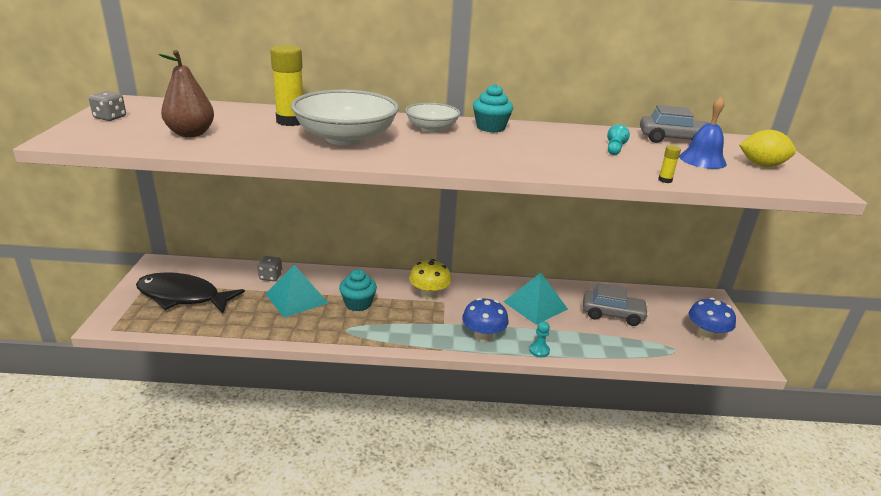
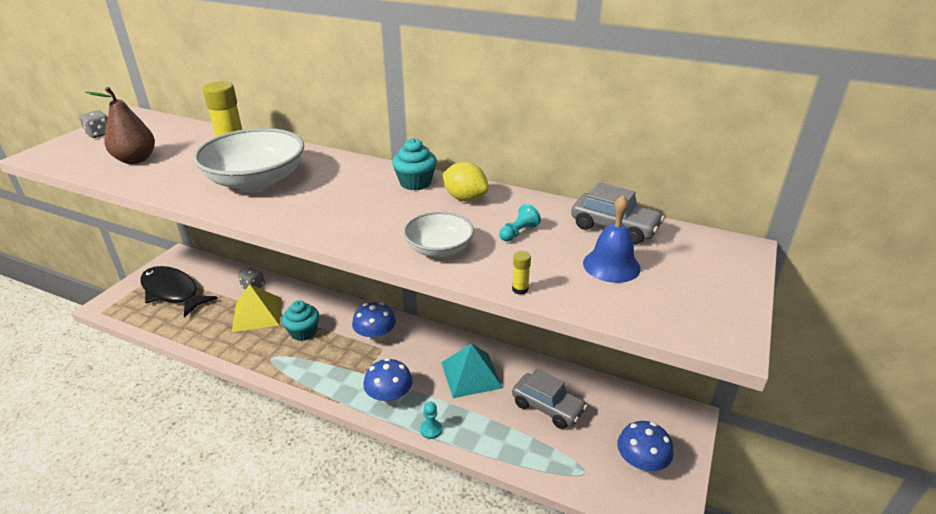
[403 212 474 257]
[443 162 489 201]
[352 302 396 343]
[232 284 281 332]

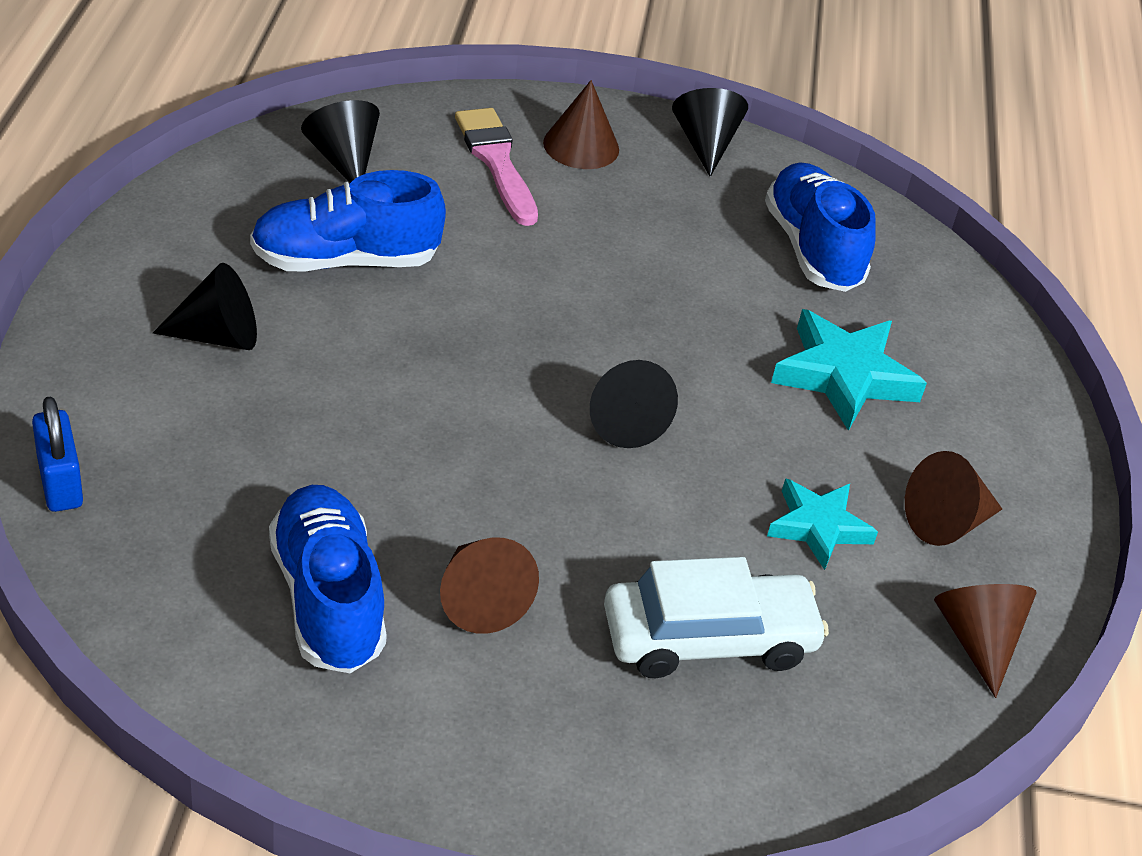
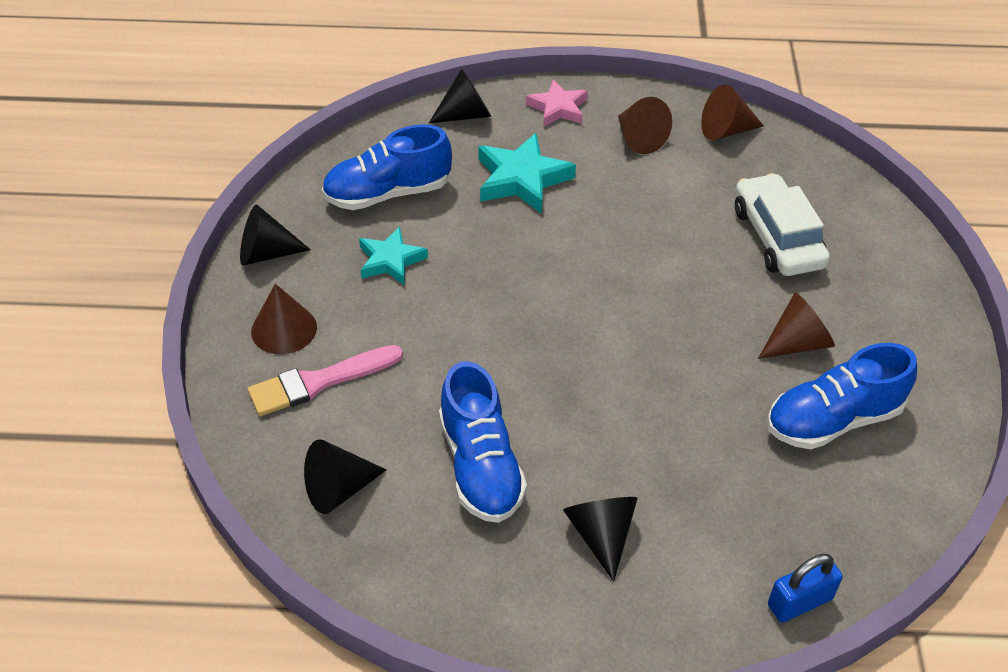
[429 68 491 123]
[359 227 428 285]
[526 79 588 127]

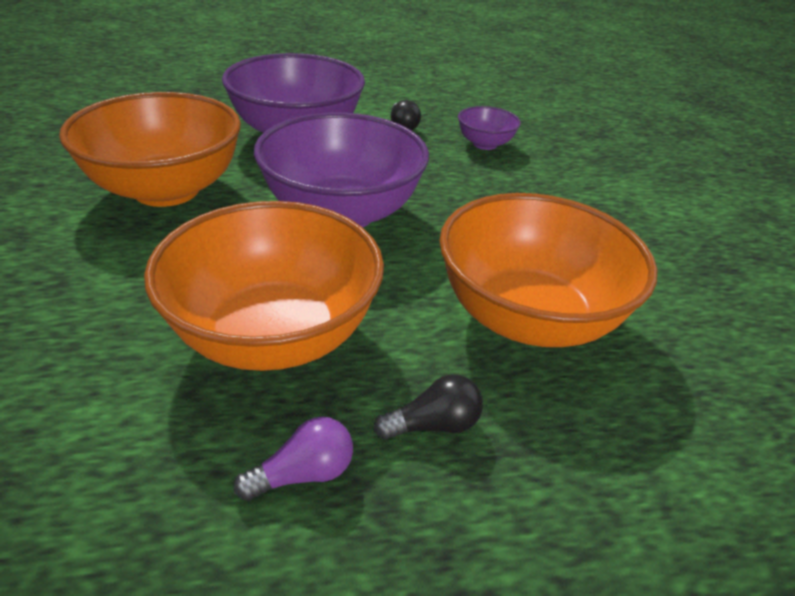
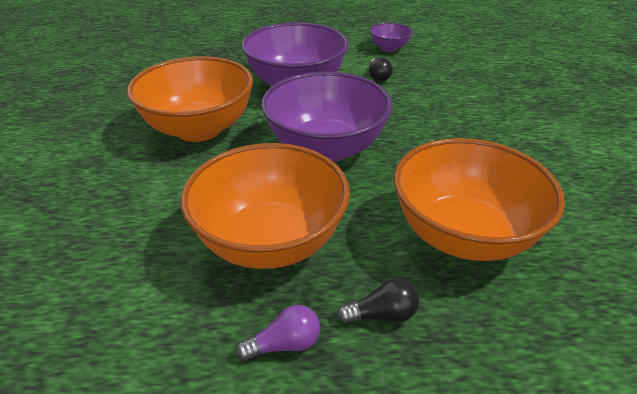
[370 23 413 52]

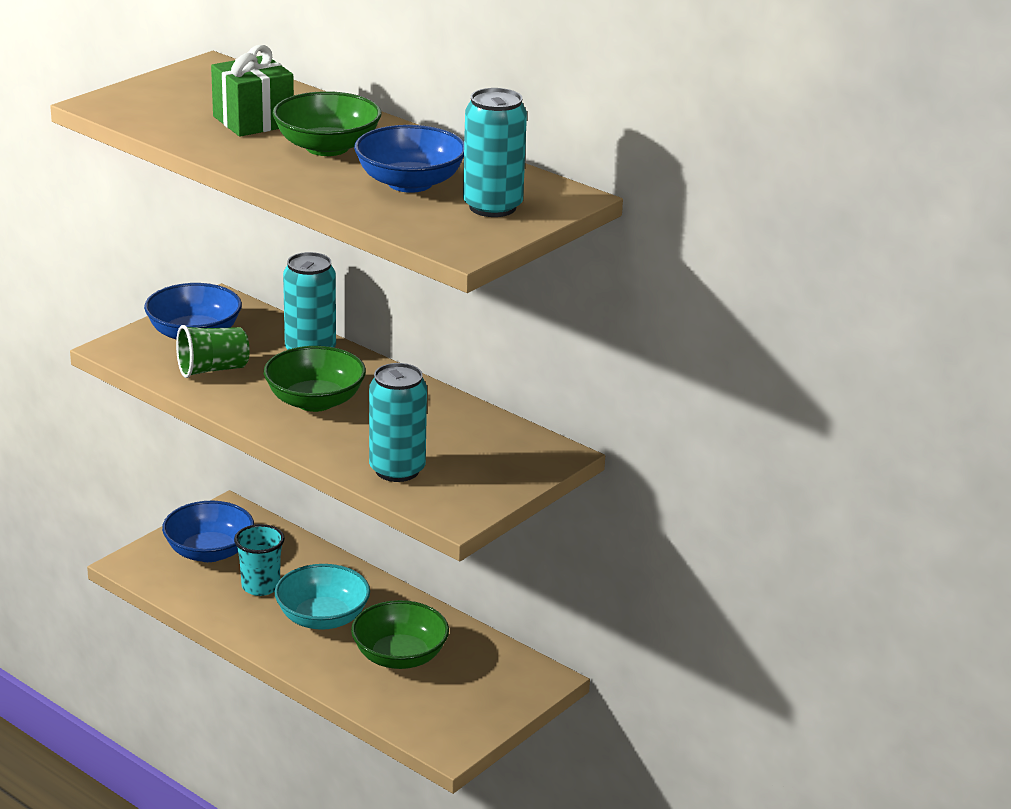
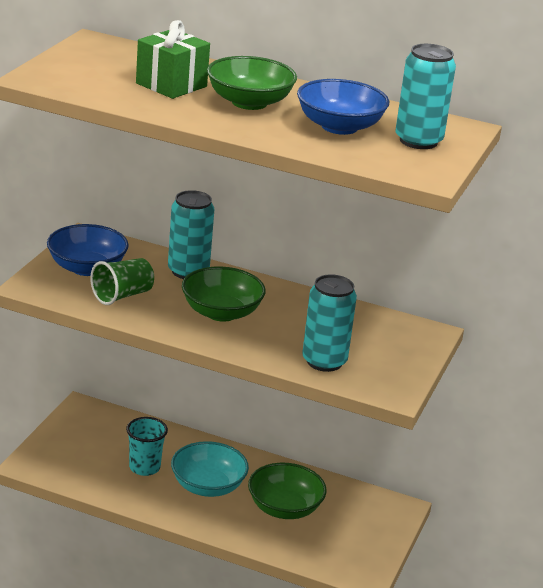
[162 501 254 562] (first image)

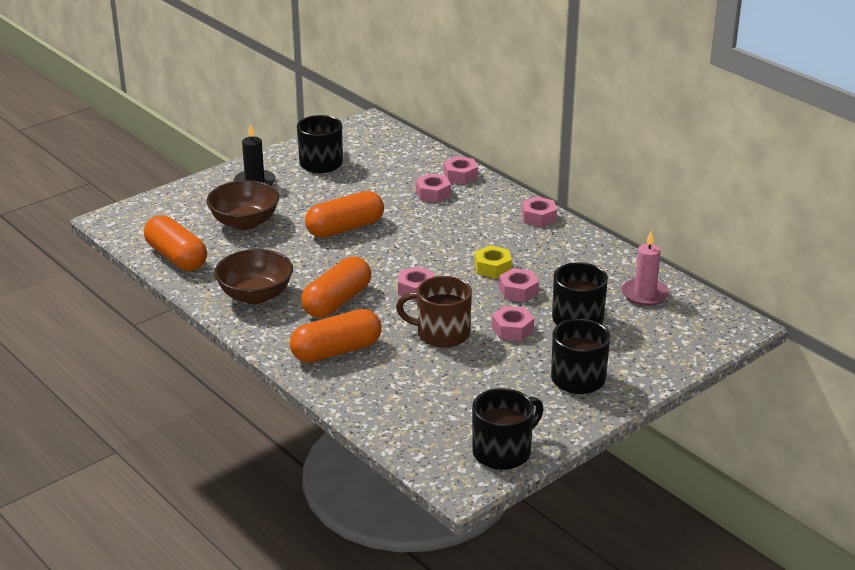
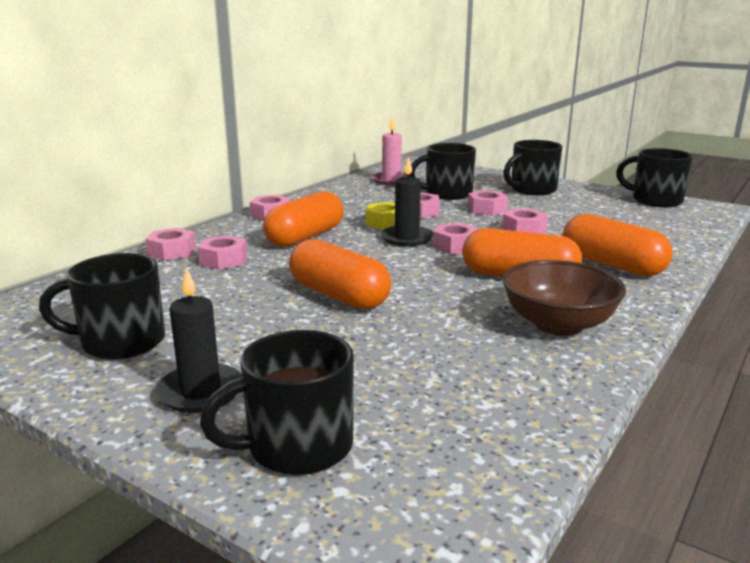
[206 180 279 230] (first image)
[263 191 344 247]
[502 209 548 234]
[381 156 433 247]
[200 330 354 475]

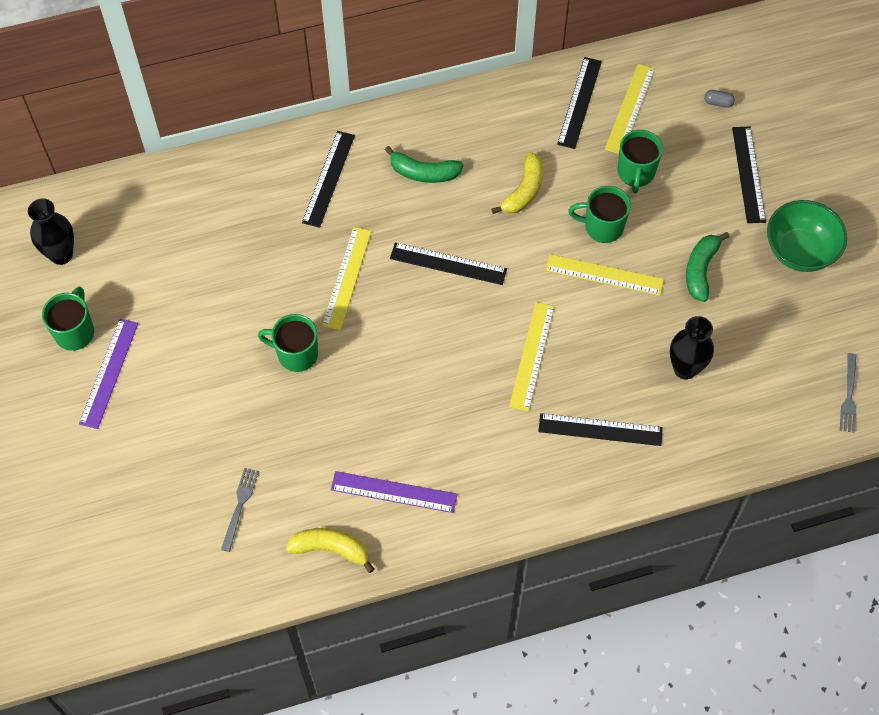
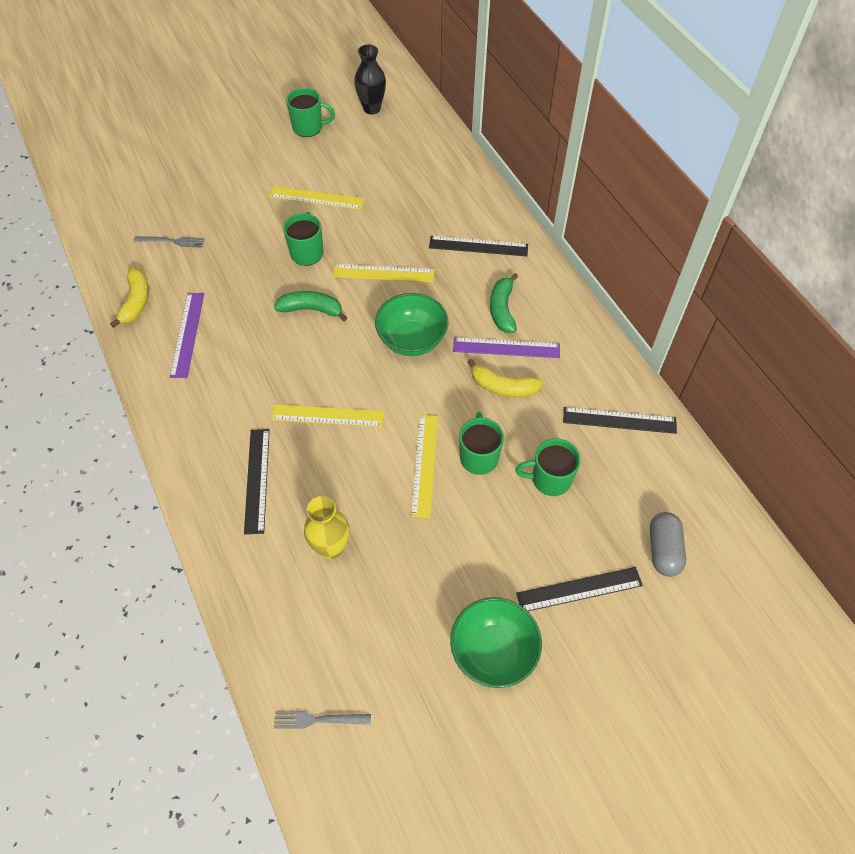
[269 186 365 210]
[650 512 686 577]
[274 291 347 321]
[375 293 449 356]
[304 496 349 559]
[453 337 560 358]

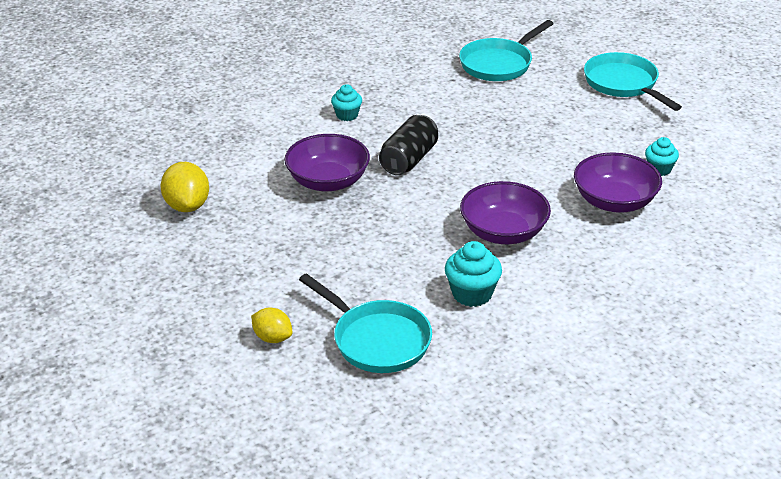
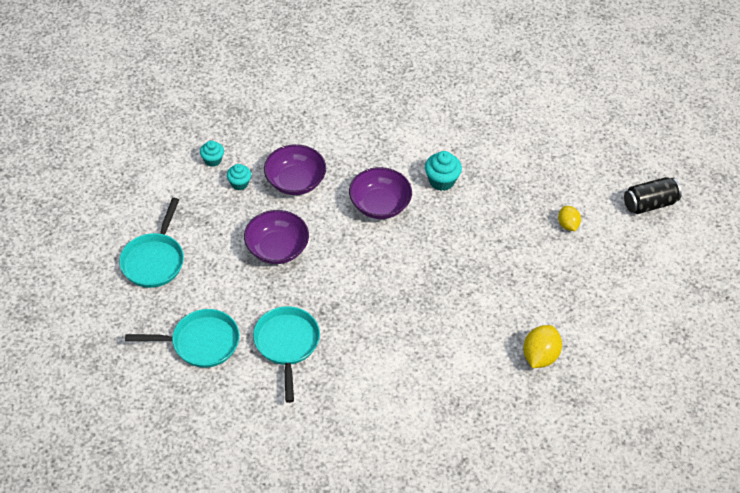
[200 140 224 167]
[624 177 682 214]
[244 210 309 264]
[253 306 320 403]

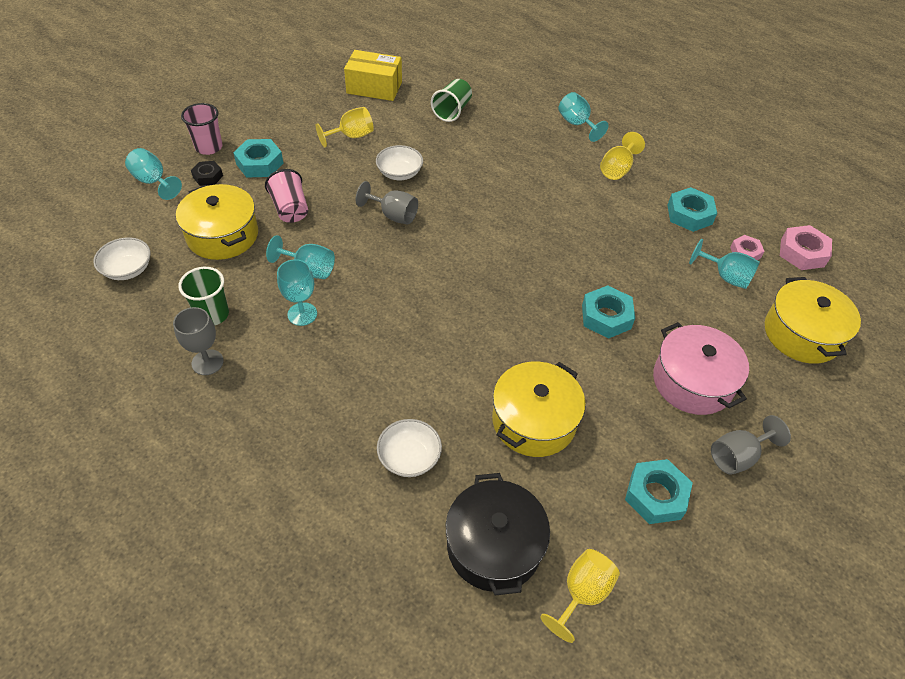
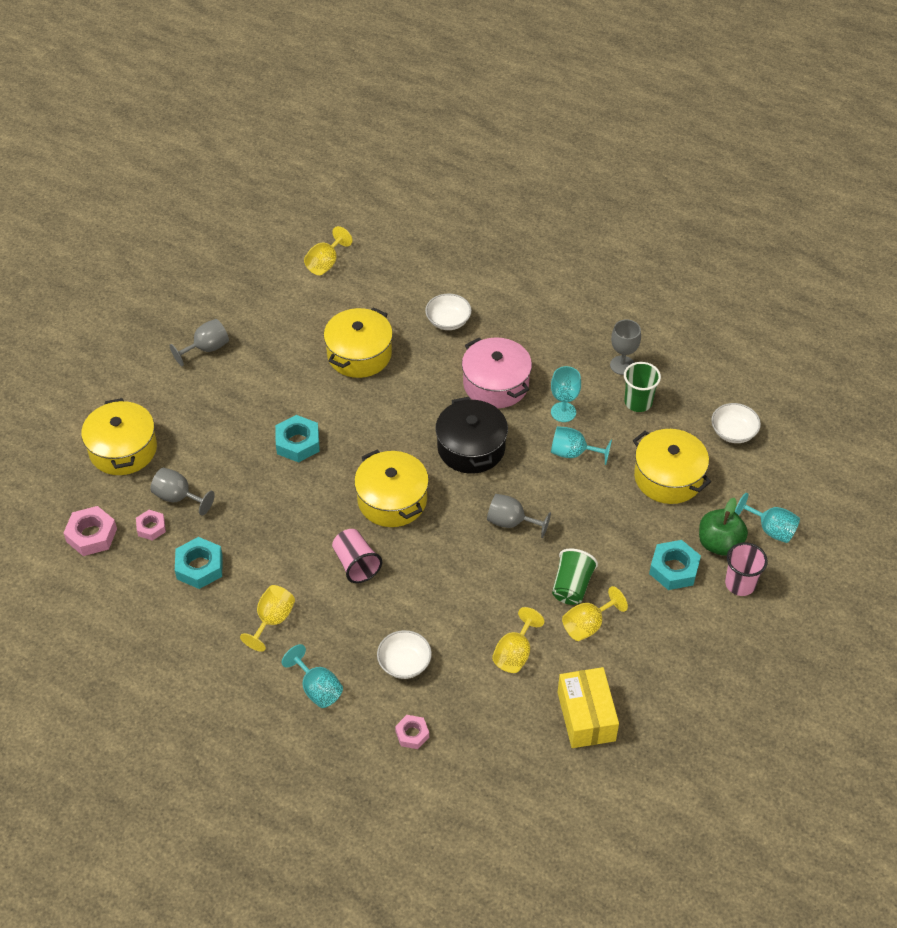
[558 667 619 748]
[552 548 598 605]
[377 630 432 679]
[699 498 748 556]
[332 529 382 583]
[150 468 215 516]
[462 337 532 408]
[625 459 693 524] (first image)
[435 397 508 474]
[354 449 429 527]
[492 607 545 673]
[395 715 429 749]

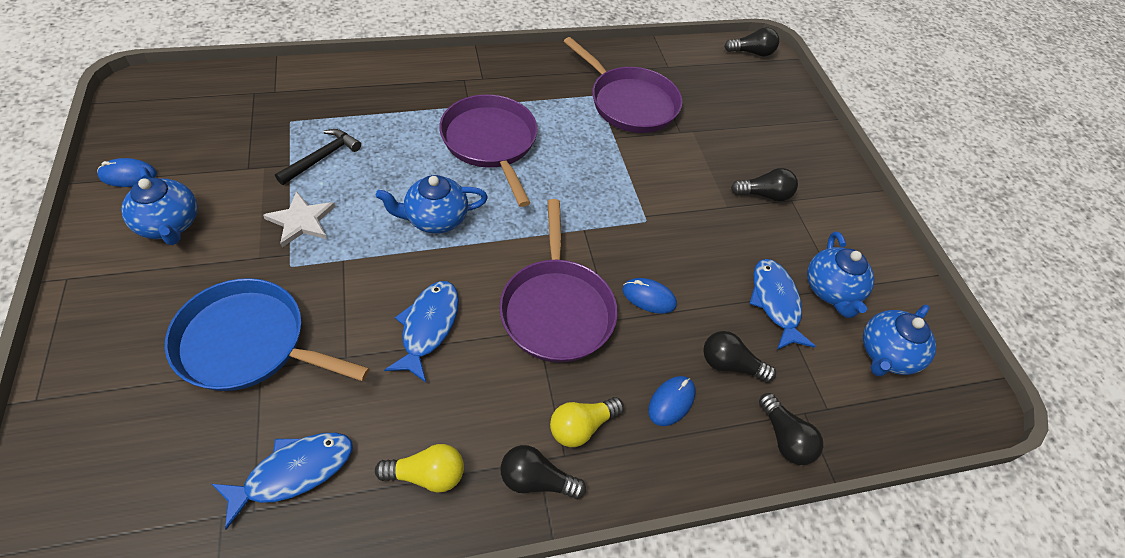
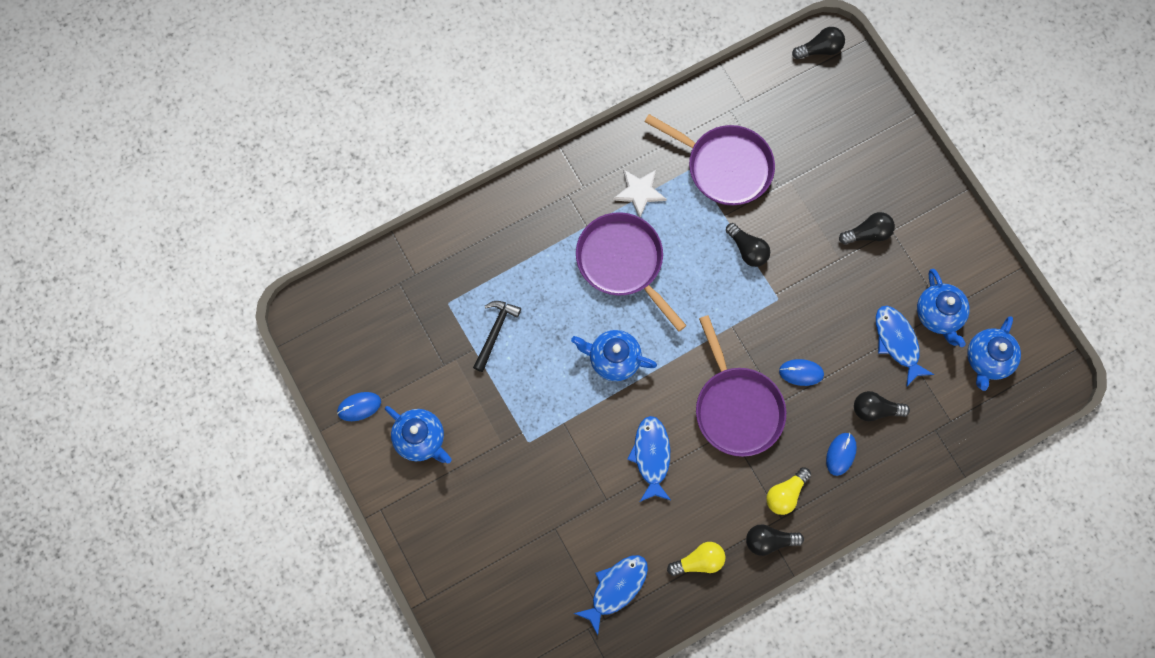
[571 330 657 381]
[613 169 667 217]
[165 278 370 391] (first image)
[726 223 770 267]

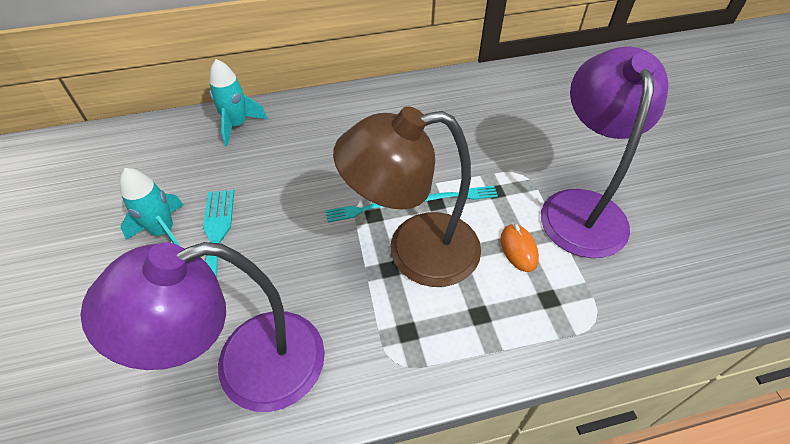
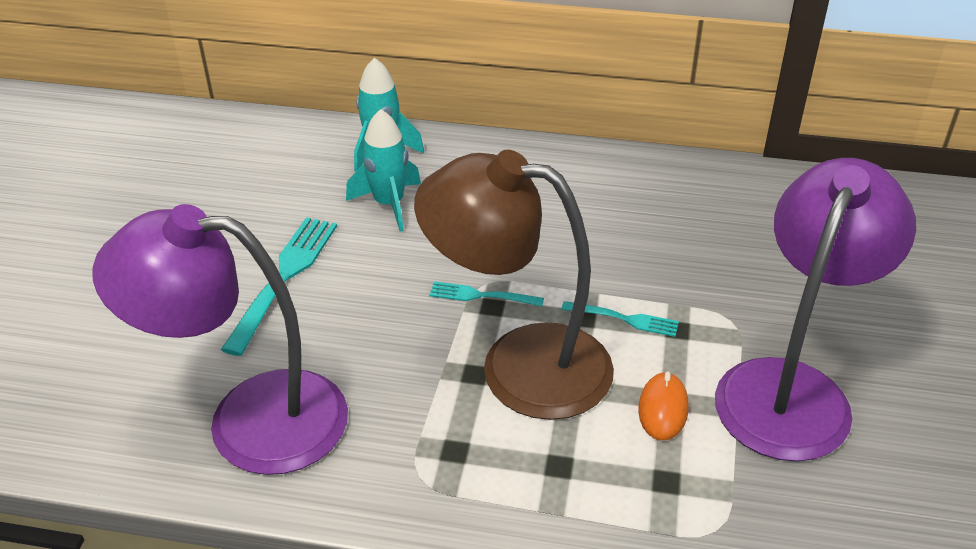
[346 109 421 232]

